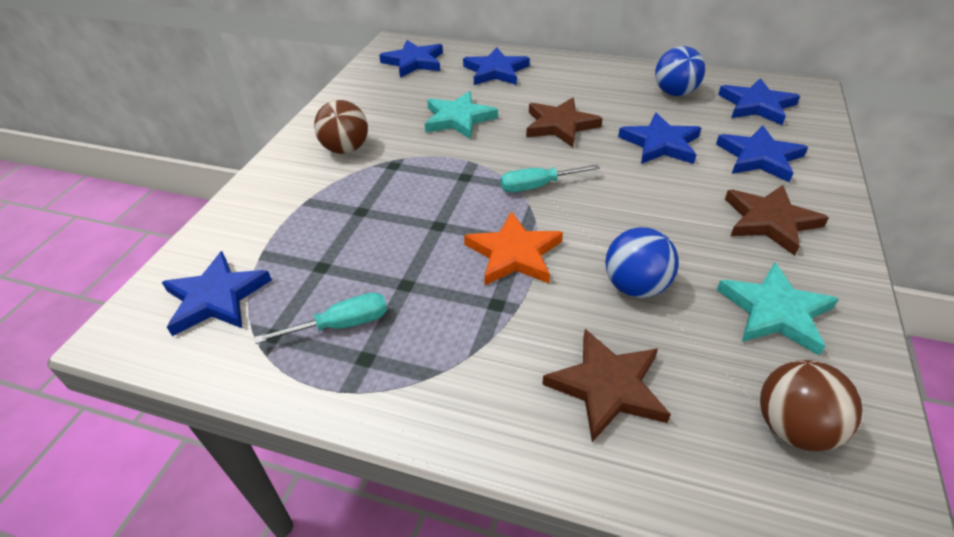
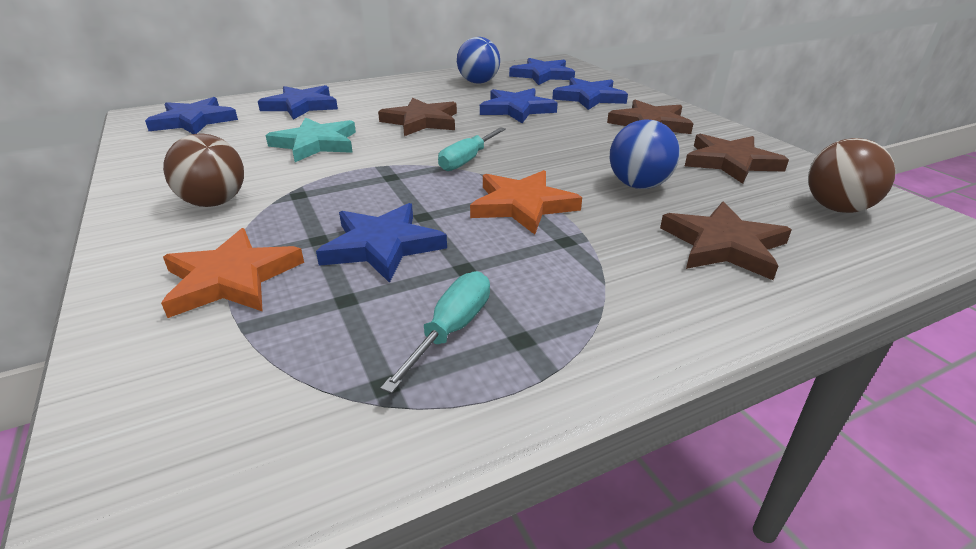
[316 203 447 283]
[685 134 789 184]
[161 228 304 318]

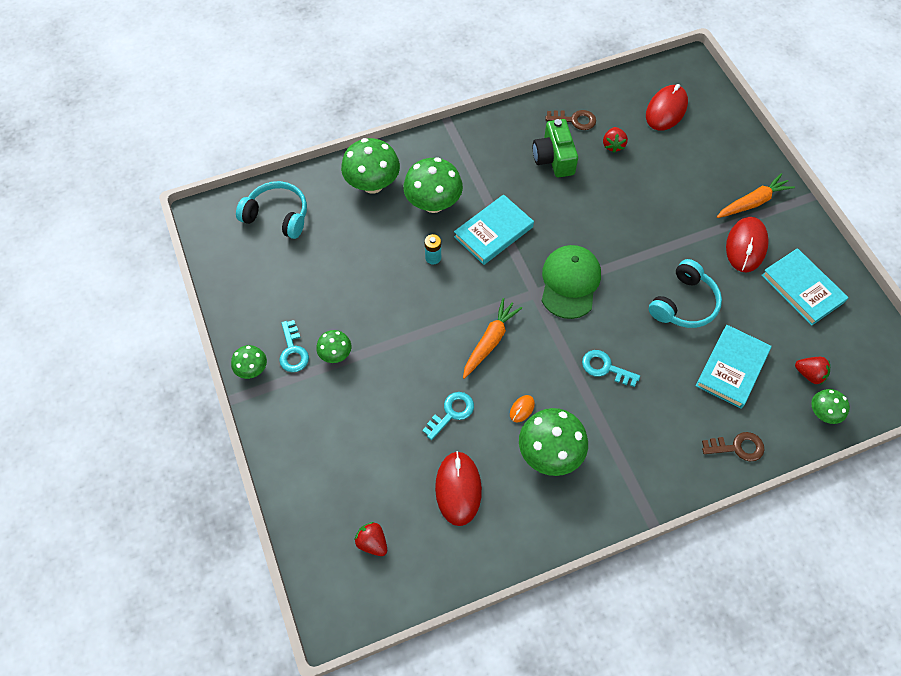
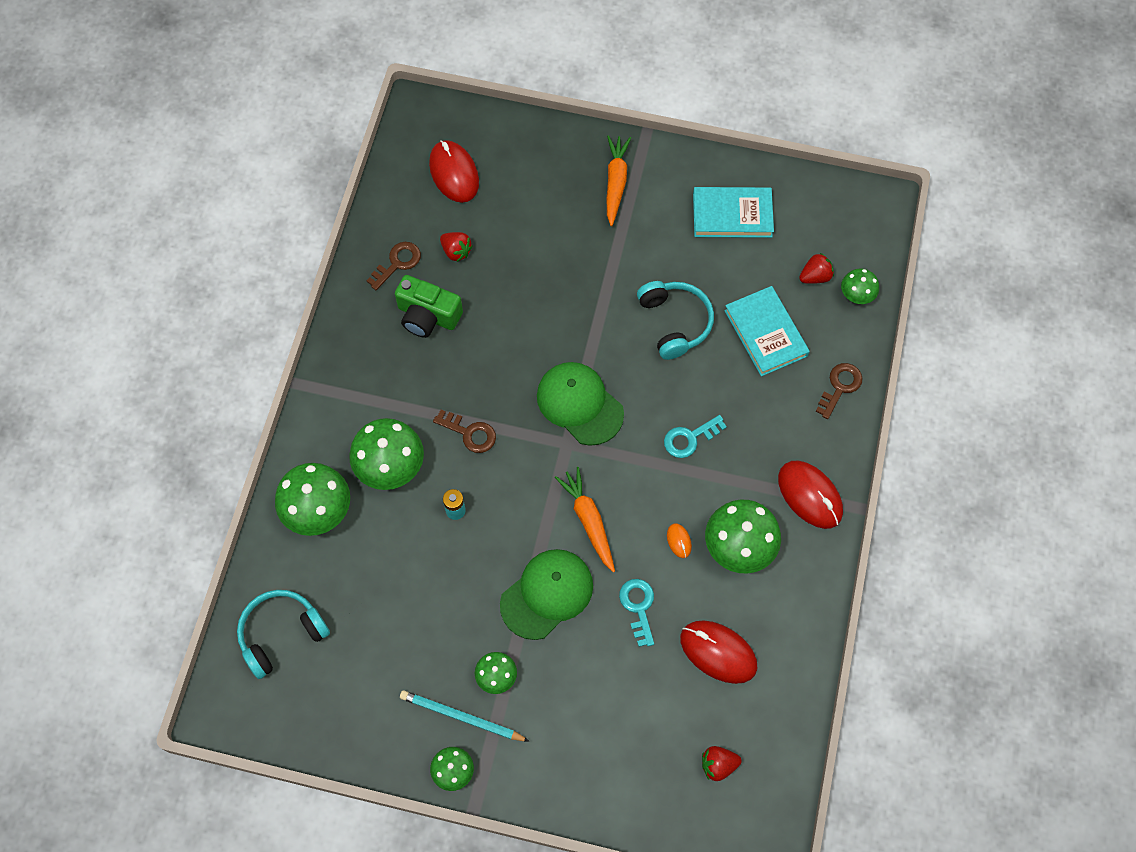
[433 410 496 453]
[778 460 843 529]
[400 690 530 742]
[500 549 593 640]

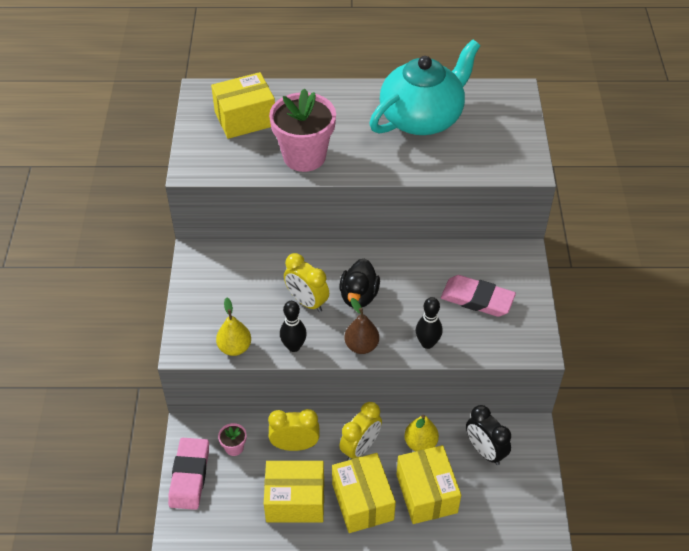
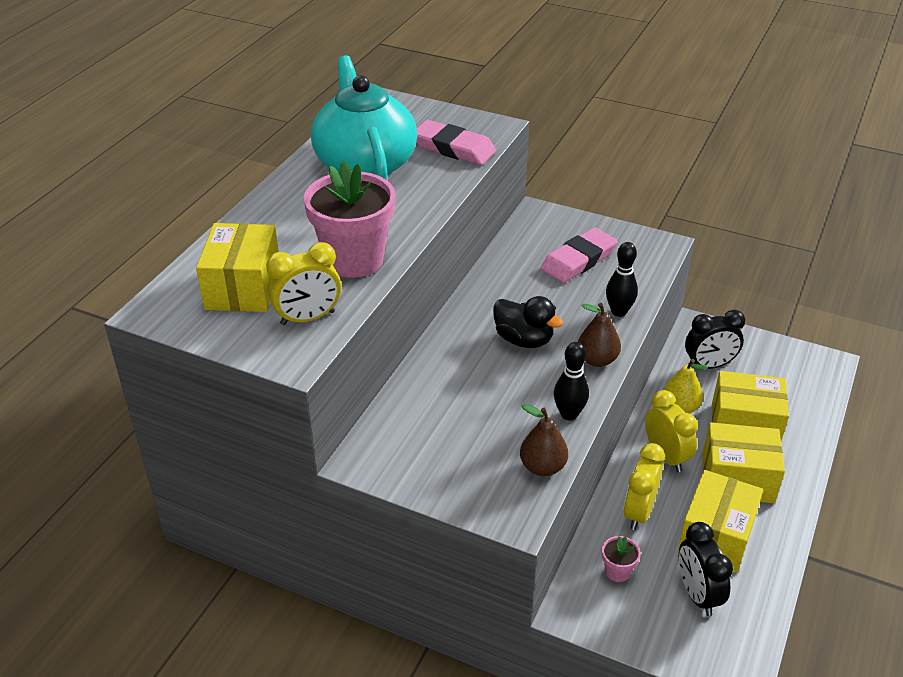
[266 242 341 325]
[520 404 568 476]
[416 120 496 165]
[679 522 733 616]

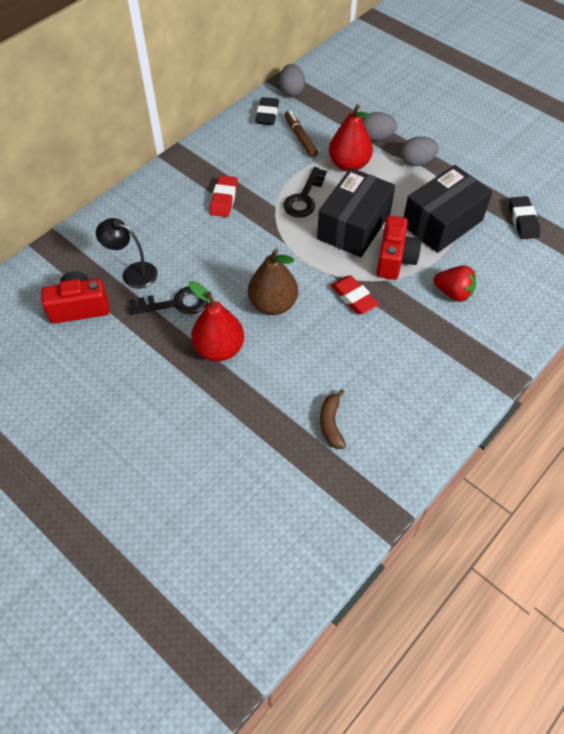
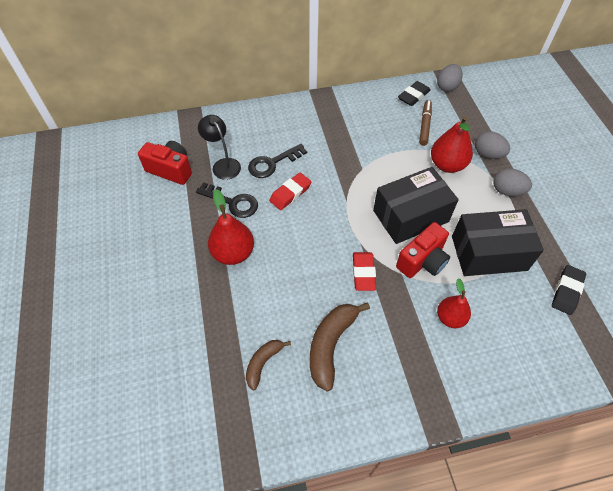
[248 144 307 178]
[269 173 311 210]
[248 249 298 315] (first image)
[437 278 471 328]
[310 303 370 391]

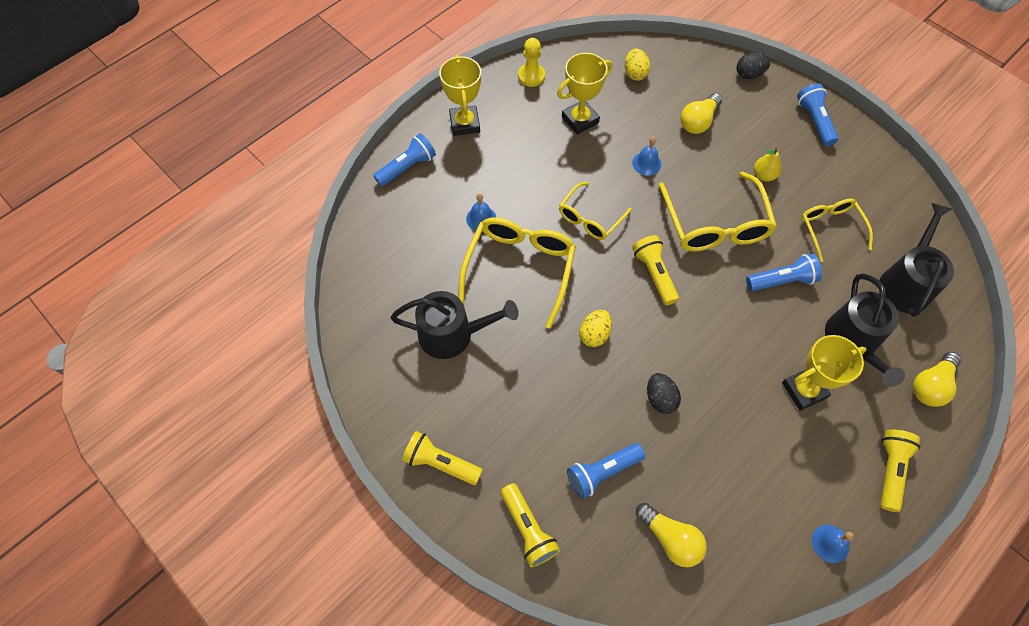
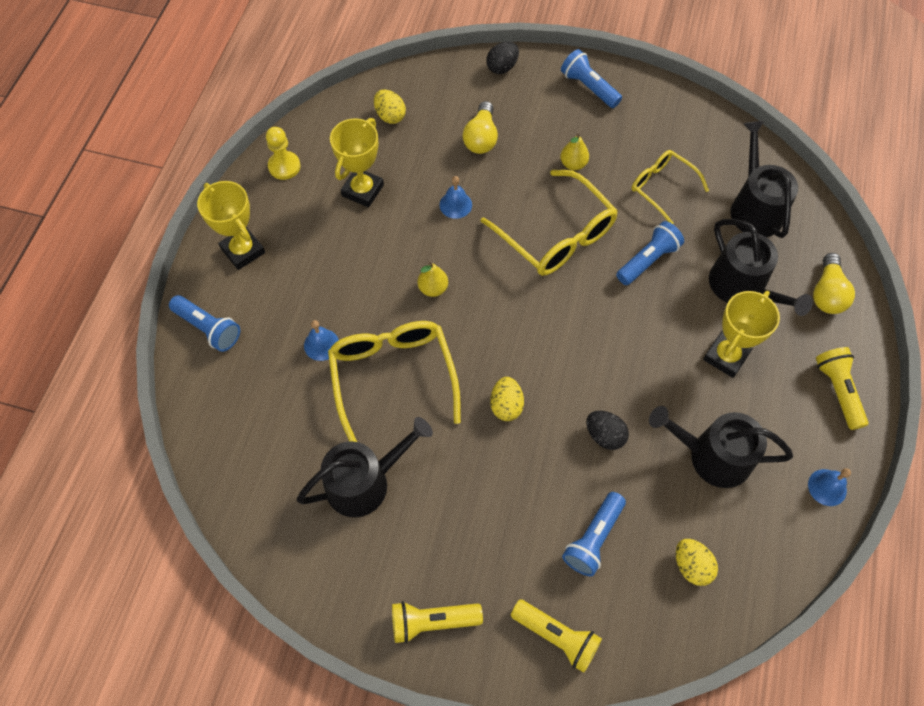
[169 295 240 352]
[417 262 448 297]
[632 235 679 305] (first image)
[676 539 718 586]
[649 406 793 488]

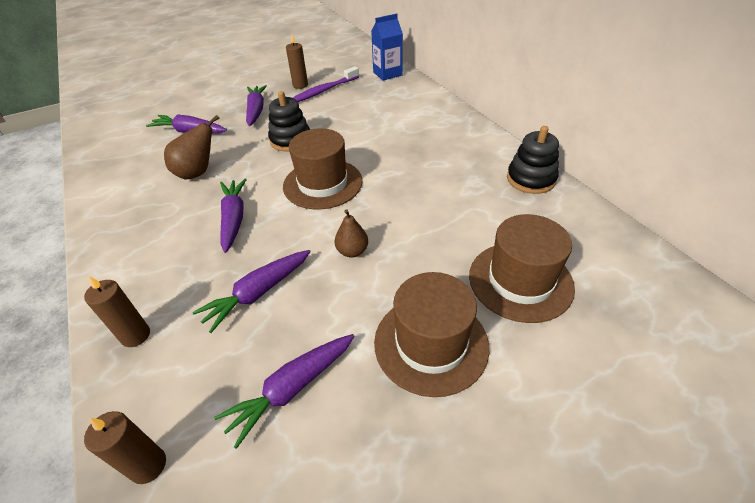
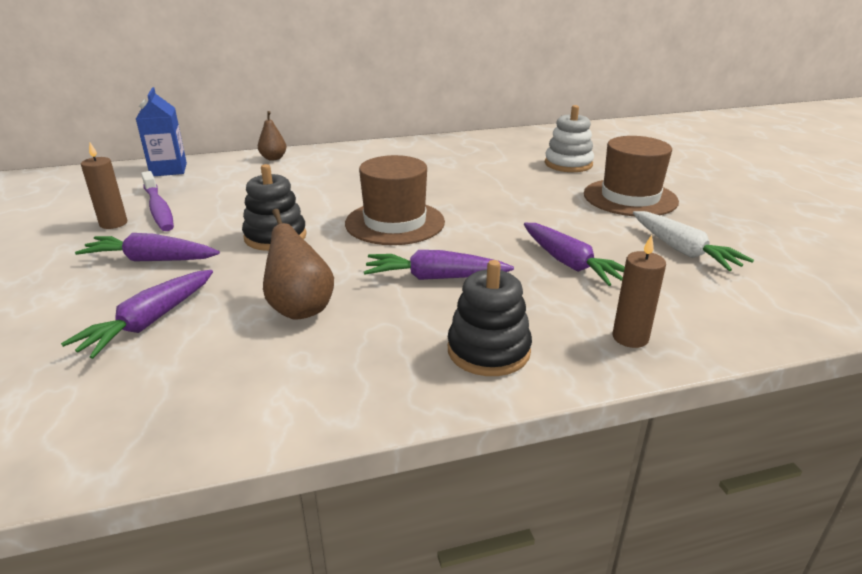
[448 260 532 376]
[258 111 286 161]
[545 105 594 172]
[633 211 754 271]
[84 411 166 484] (first image)

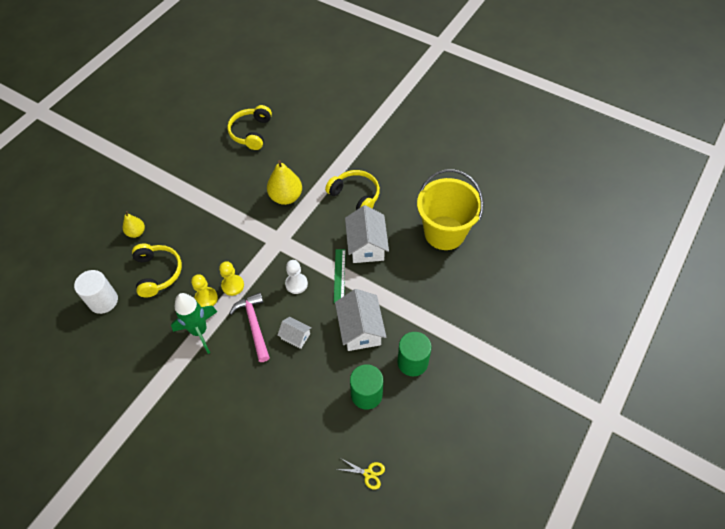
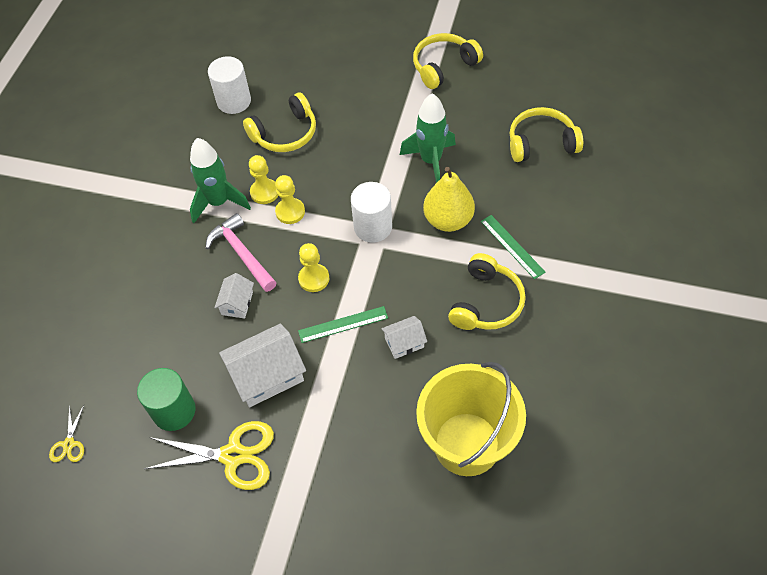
[381 316 427 359]
[123 211 145 238] (first image)
[298 243 329 292]
[205 213 277 292]
[144 421 274 490]
[413 33 483 89]
[400 93 456 183]
[351 182 392 243]
[481 215 545 279]

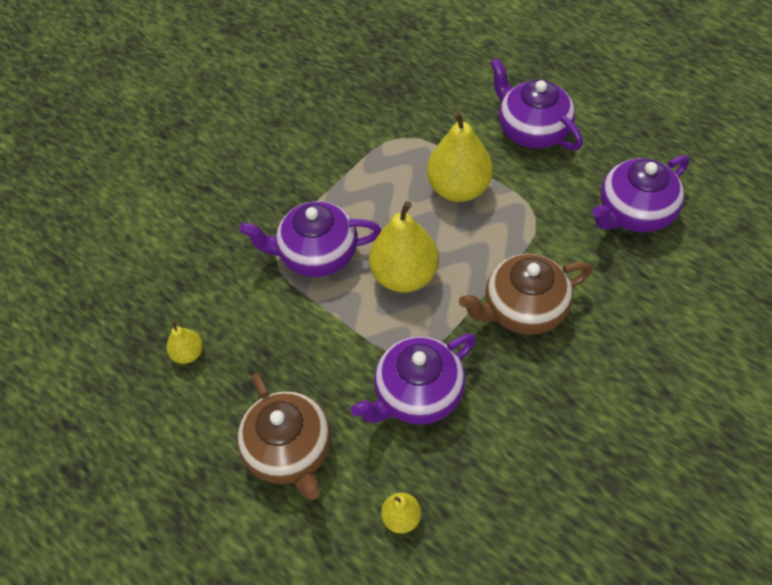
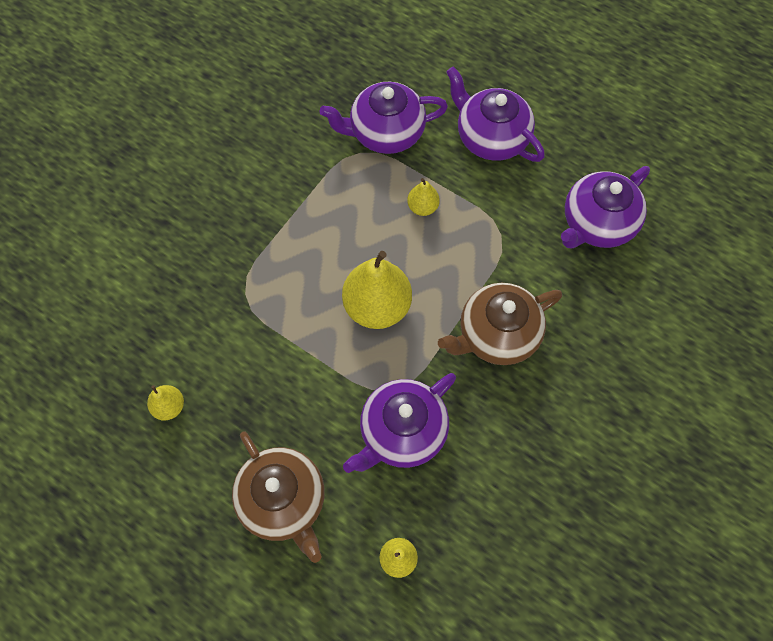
[407 178 440 216]
[320 82 448 154]

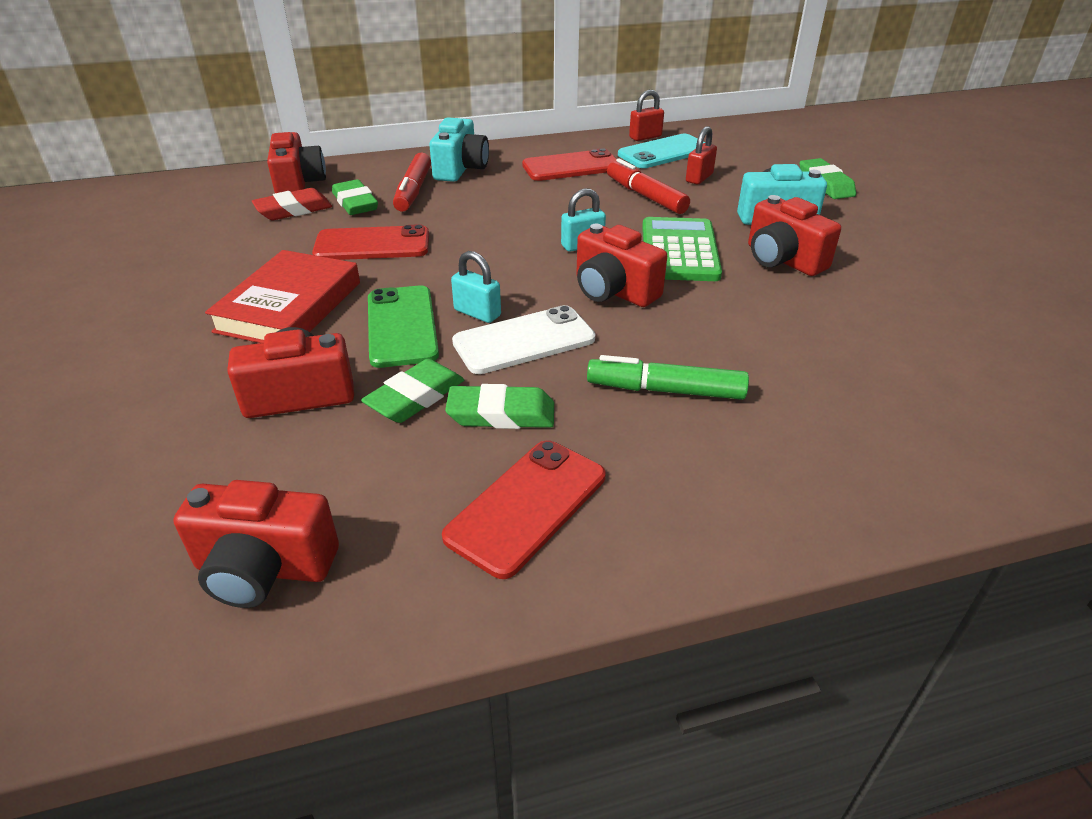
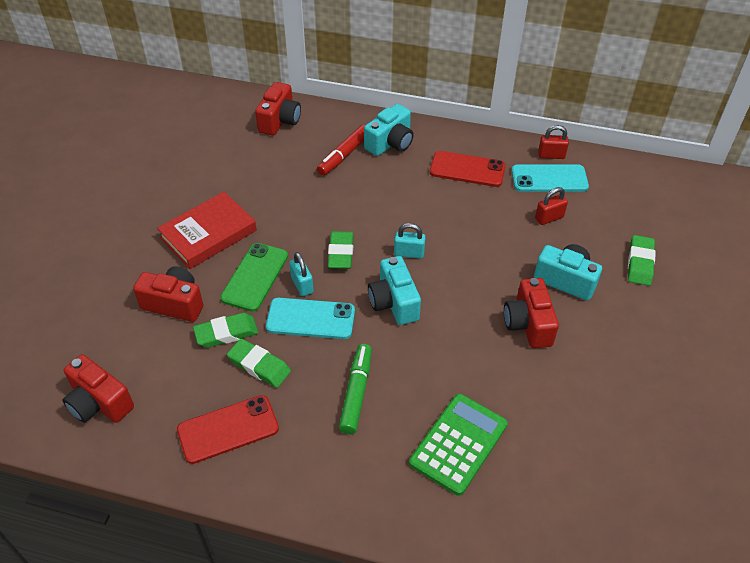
[607 159 690 214] (first image)
[328 231 354 269]
[252 188 332 220] (first image)
[409 394 508 496]
[312 224 429 260] (first image)
[368 256 421 325]
[266 298 355 339]
[339 344 372 434]

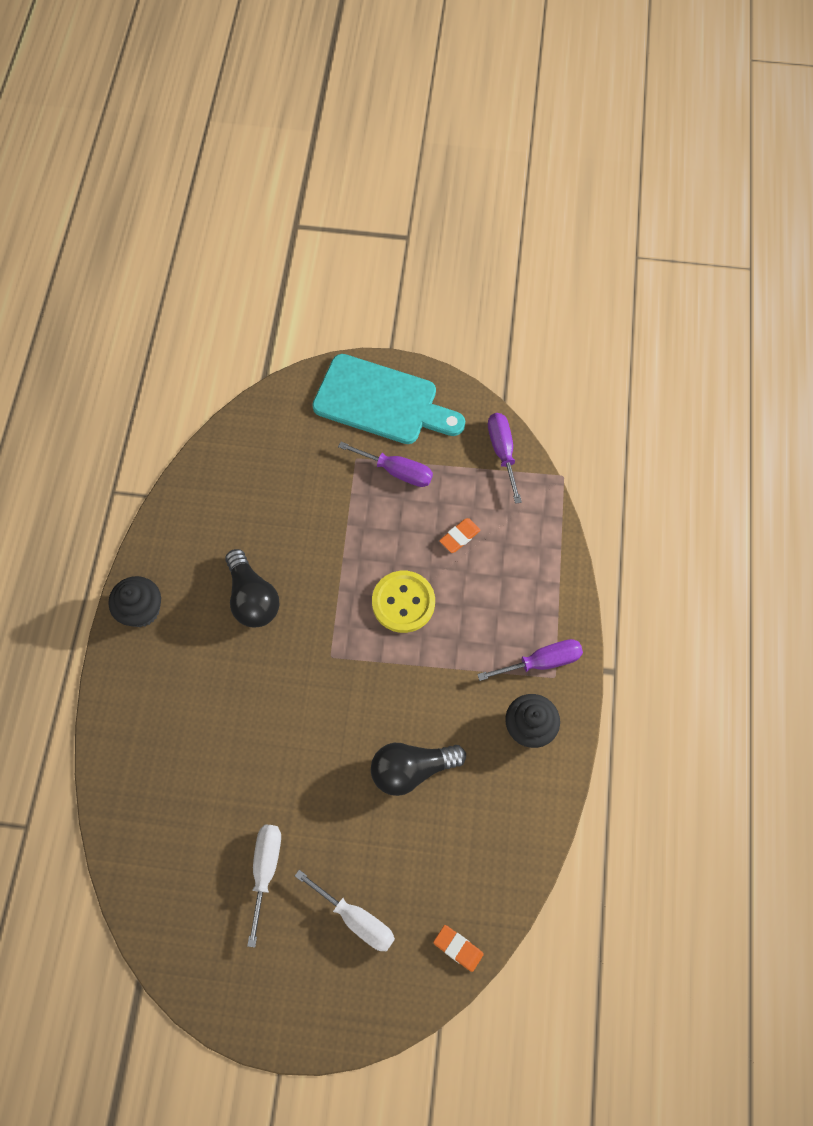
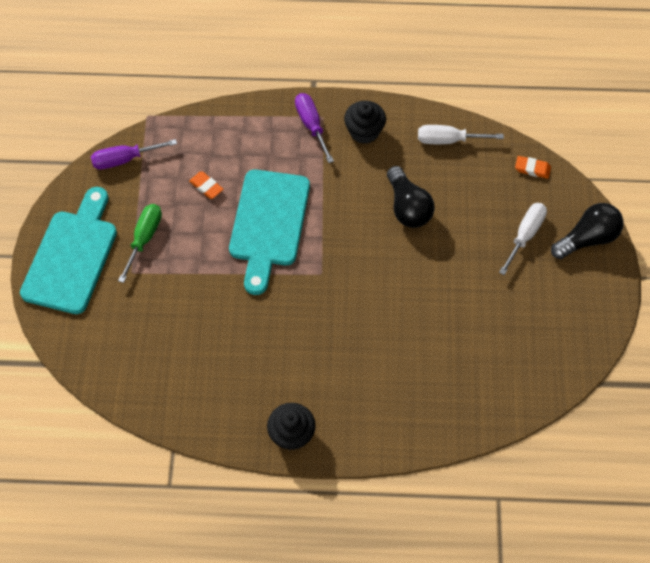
[118 204 162 283]
[551 203 624 259]
[229 170 310 295]
[418 125 504 144]
[515 156 551 179]

